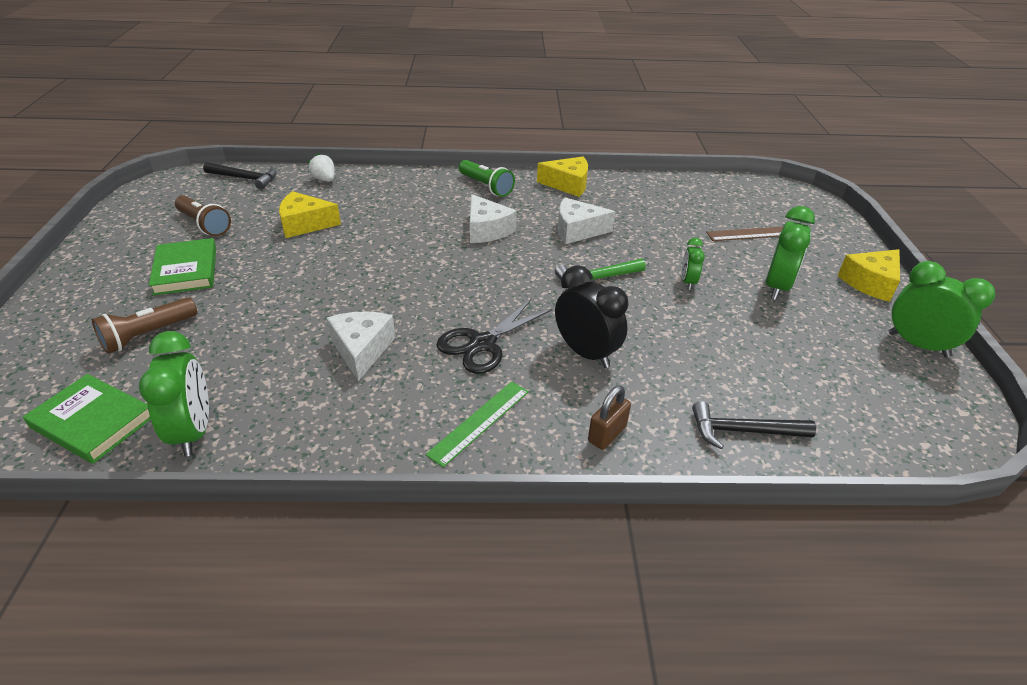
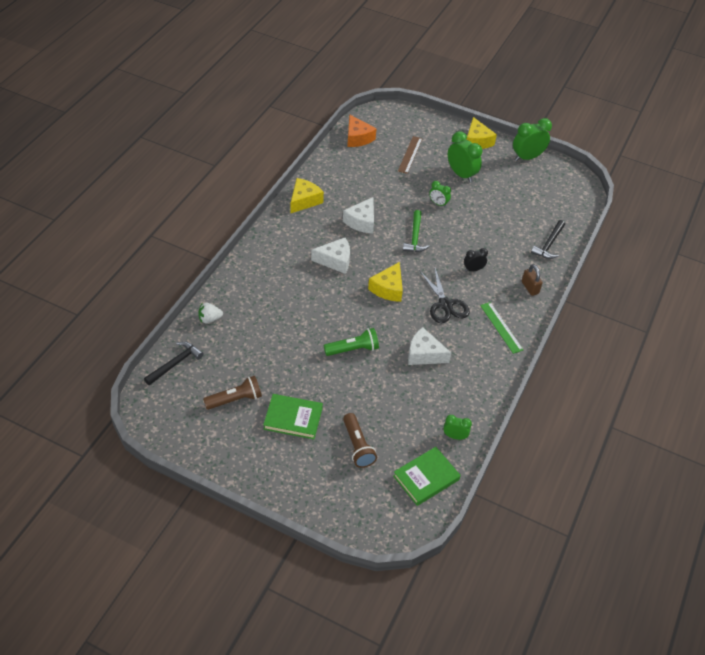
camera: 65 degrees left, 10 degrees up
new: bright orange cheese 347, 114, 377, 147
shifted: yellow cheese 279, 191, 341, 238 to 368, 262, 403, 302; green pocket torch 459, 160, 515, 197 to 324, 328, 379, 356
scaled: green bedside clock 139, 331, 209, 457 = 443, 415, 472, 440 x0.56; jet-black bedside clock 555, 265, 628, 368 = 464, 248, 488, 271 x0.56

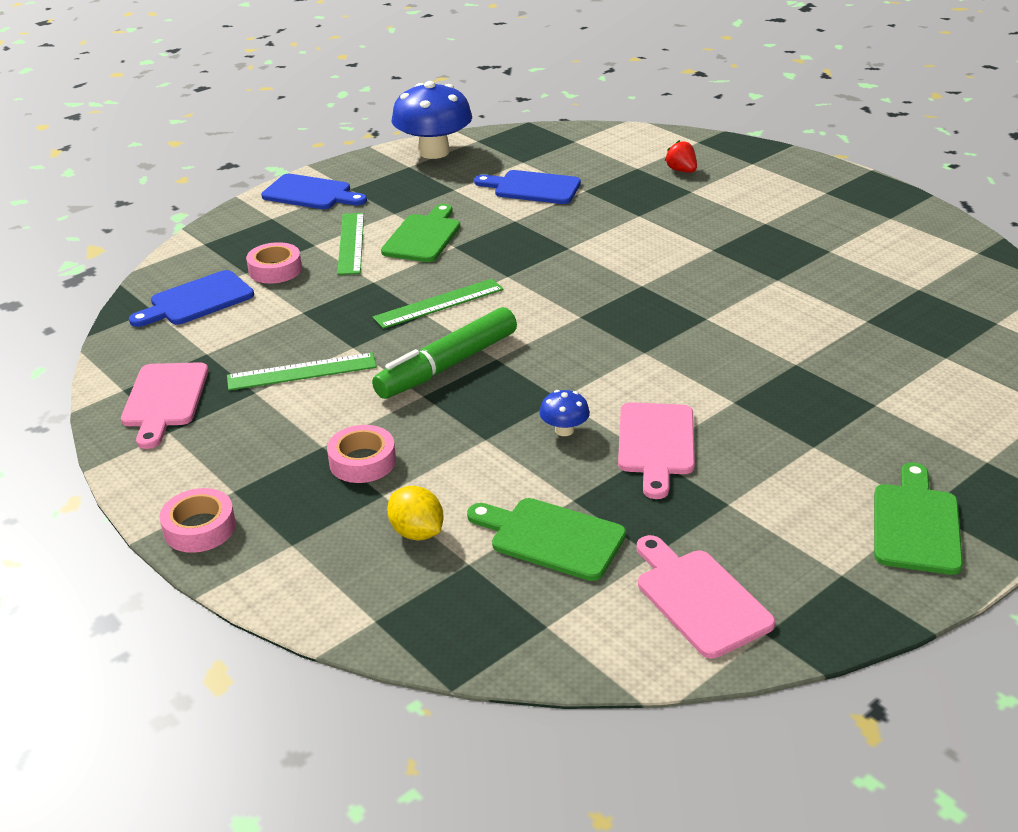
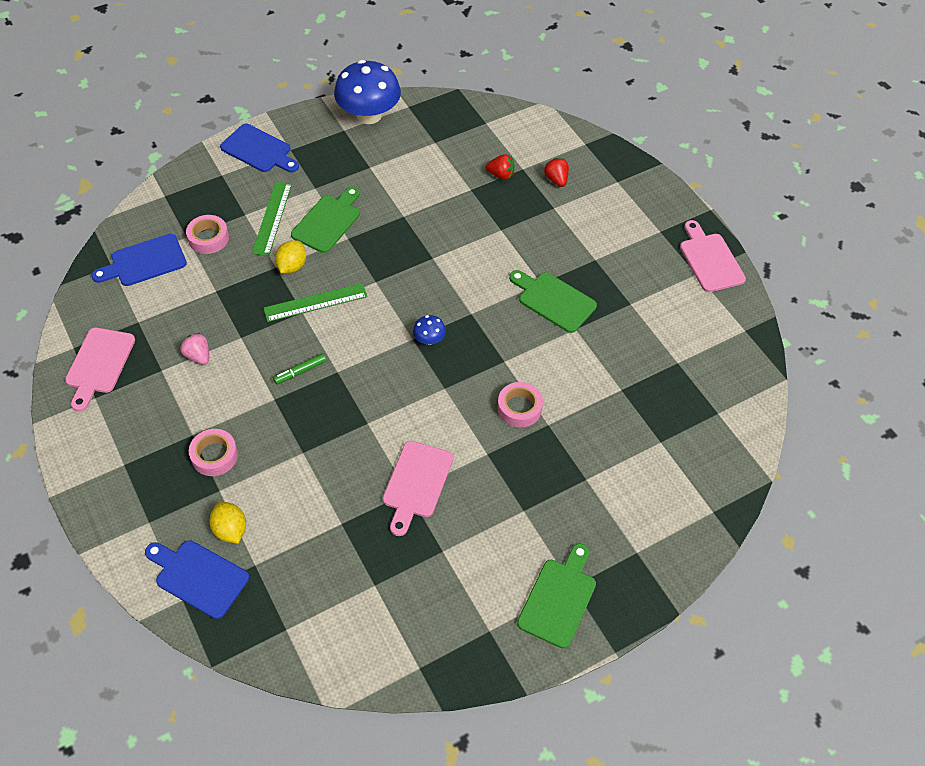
camera: 10 degrees right, 20 degrees up
new: yellow citrus fruit 275, 240, 306, 274; scarlet toy strawberry 486, 154, 515, 180
shifted: pink sticky tape 159, 488, 236, 553 to 498, 382, 543, 427; green chopping board 467, 498, 626, 581 to 509, 270, 597, 333; cobalt chopping board 474, 170, 581, 204 to 145, 540, 249, 619; cobalt fungus 539, 390, 590, 436 to 413, 315, 446, 345; pink chopping board 637, 535, 775, 659 to 680, 220, 746, 292
swapped: green ruler 227, 353, 377, 391 to pink toy strawberry 180, 333, 209, 365
scaled: green felt pen 372, 307, 517, 399 = 273, 353, 327, 384 x0.45

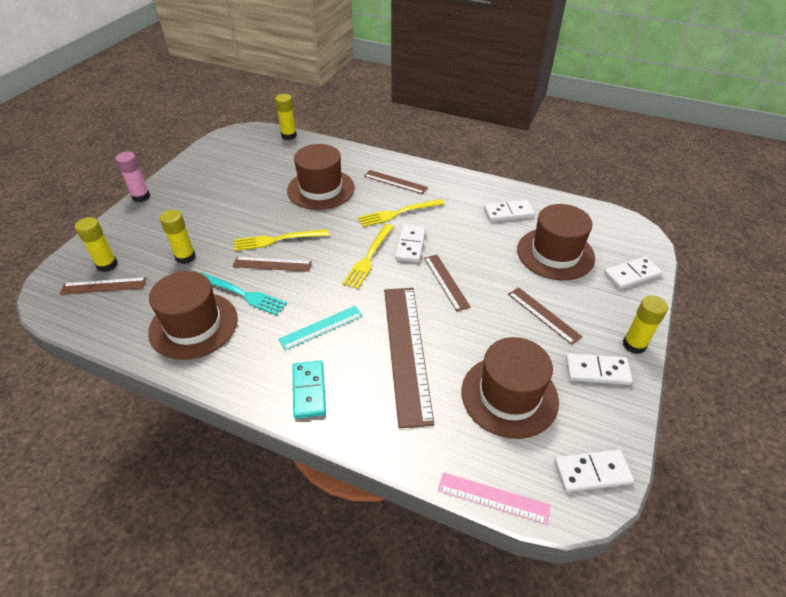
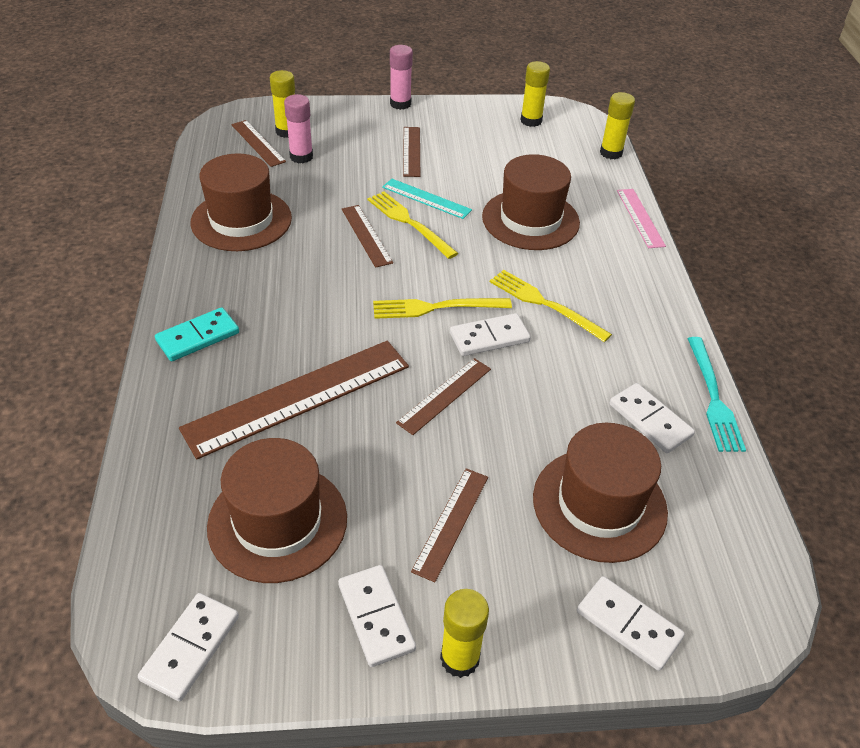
camera: 60 degrees right, 0 degrees up
new: pink glue 284, 94, 313, 163
shifted: yellow glue 160, 210, 196, 264 to 521, 61, 550, 127; turquoise dinner fork 200, 272, 287, 316 to 687, 337, 746, 452; turquoise ruler 278, 306, 363, 350 to 382, 179, 472, 219; dark brown ruler 364, 170, 428, 194 to 403, 127, 420, 177; pink ruler 438, 472, 550, 525 to 617, 189, 666, 248
rotated: snow-white domino tile 554, 450, 634, 492 = 138, 593, 239, 701 60 degrees clockwise

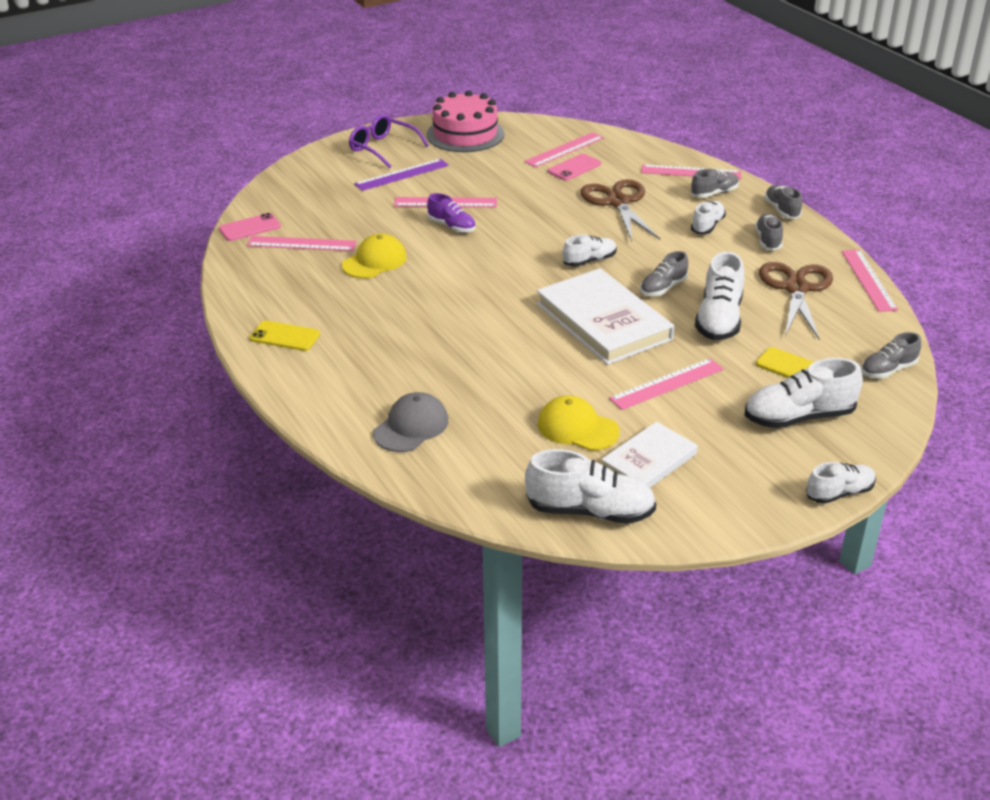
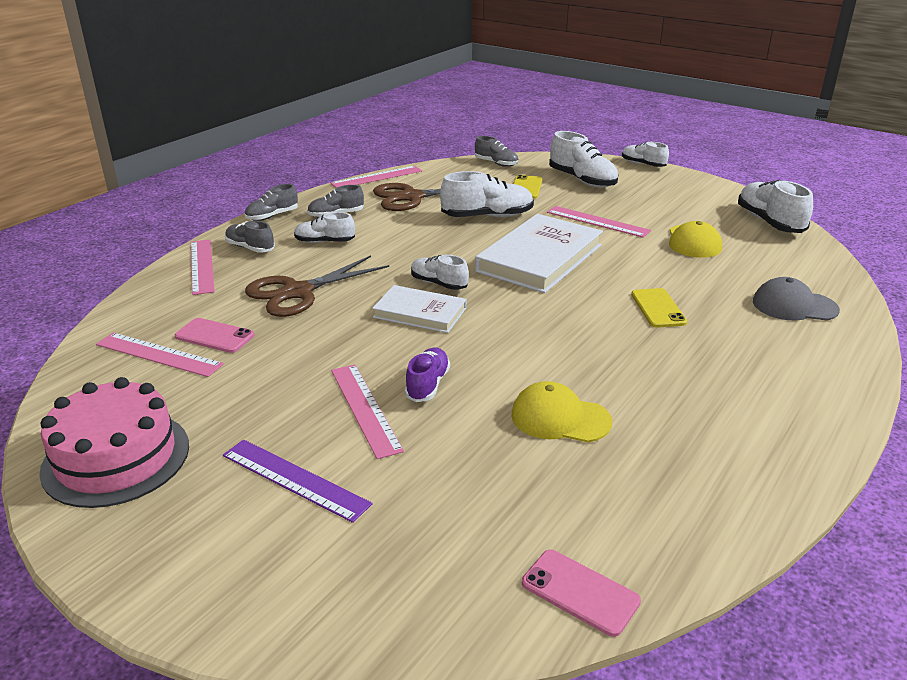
camera: 115 degrees left, 5 degrees down
gone: pink ruler 247, 236, 357, 251; purple eyeglasses 349, 114, 429, 168; grey shoe 640, 251, 688, 296
shifted: yellow mobile phone 250, 321, 320, 351 to 631, 288, 687, 328; snow-white hardback 601, 421, 698, 488 to 372, 285, 466, 333

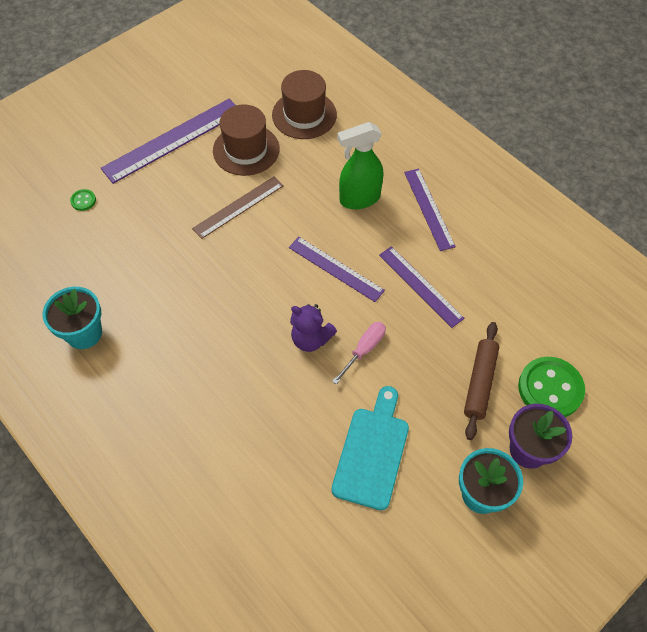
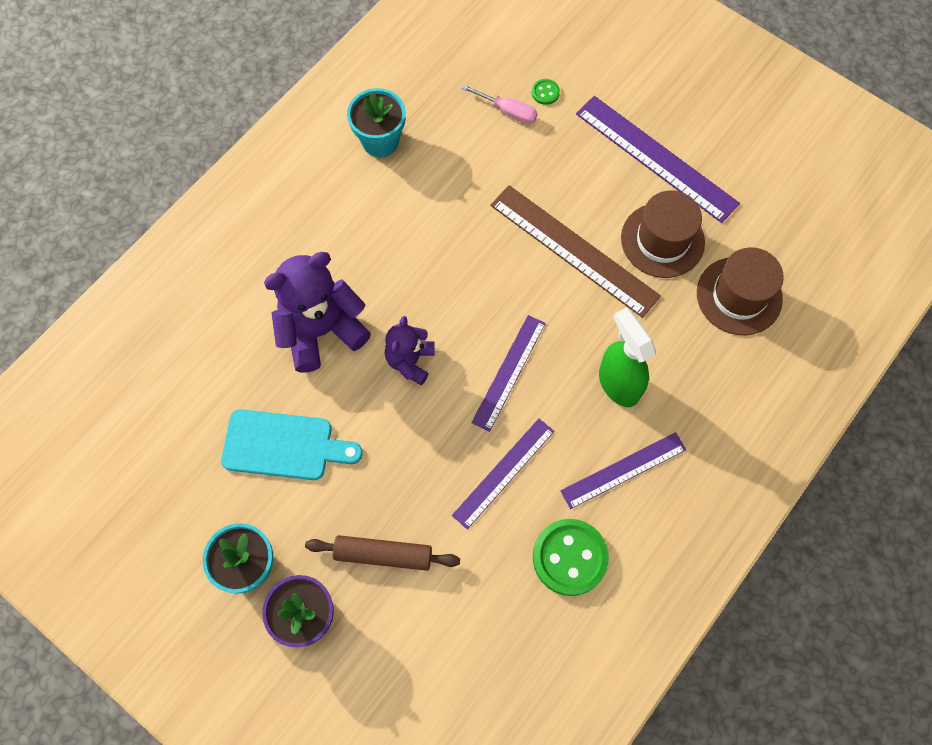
camera: 80 degrees right, 10 degrees up
new: purple stuffed bear 264, 252, 371, 373
shifted: pink hand screwdriver 332, 322, 386, 384 to 461, 84, 538, 124; green shirt button 518, 357, 585, 417 to 533, 519, 609, 596
scaled: dark brown ruler 192, 176, 284, 239 = 490, 185, 661, 318 x1.57

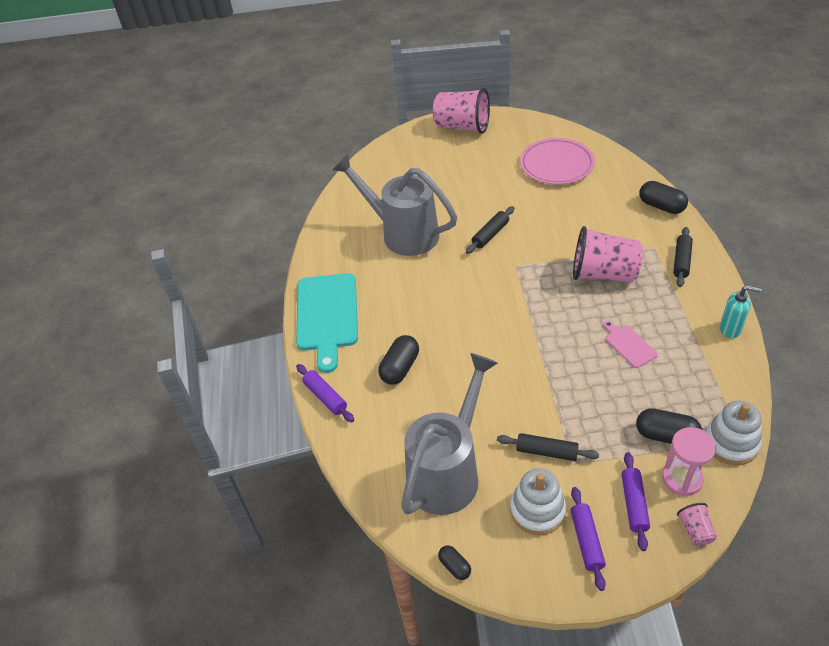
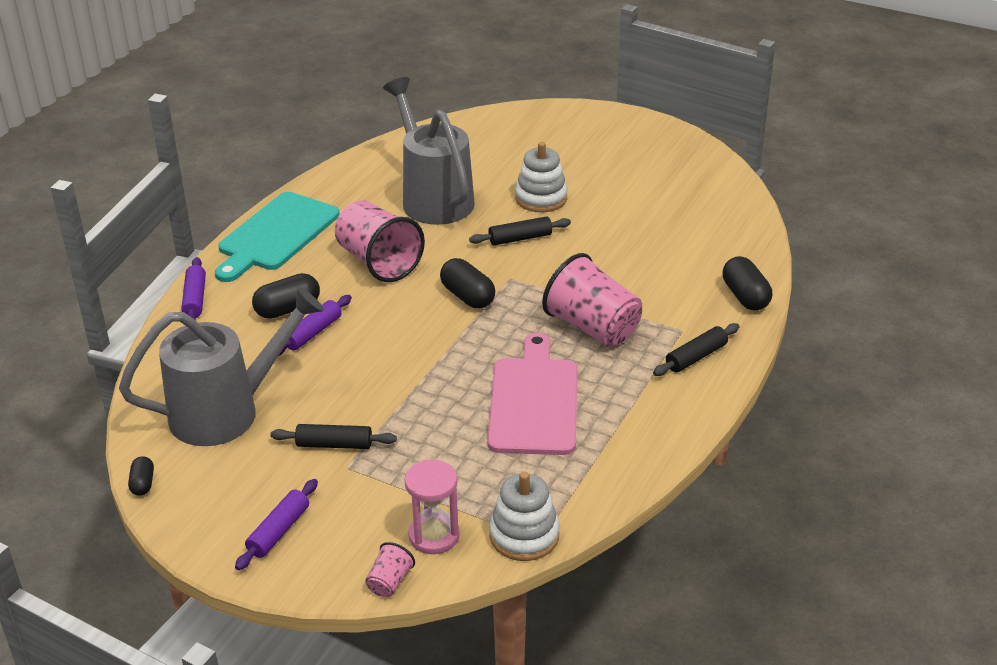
camera: 30 degrees right, 10 degrees down
gone: pink plate 520, 138, 595, 185; turquoise soap dispenser 720, 285, 762, 338
shifted: pink beaker 433, 88, 490, 134 to 335, 200, 425, 282; snow-white stacking rings 510, 468, 566, 535 to 515, 142, 568, 212; purple dough roller 621, 452, 650, 551 to 279, 295, 352, 356; jet-black capsule 636, 408, 702, 444 to 440, 258, 495, 308
rotated: jet-black dough roller 497, 433, 599, 461 = 271, 424, 397, 449 45 degrees counterclockwise
scaled: pink chopping board 603, 321, 658, 368 = 488, 333, 577, 455 x2.12

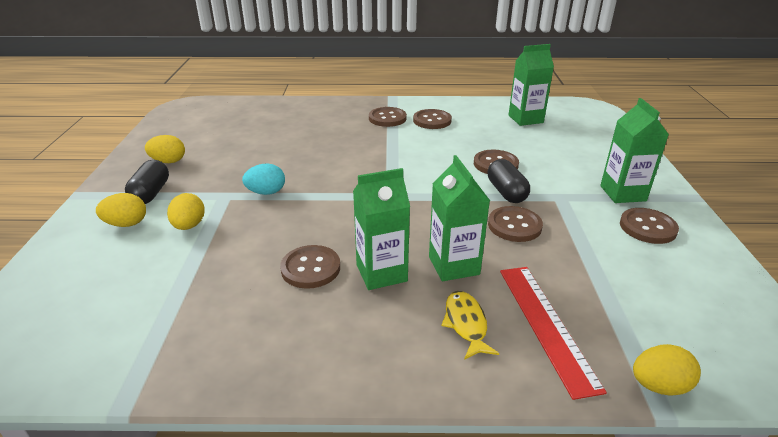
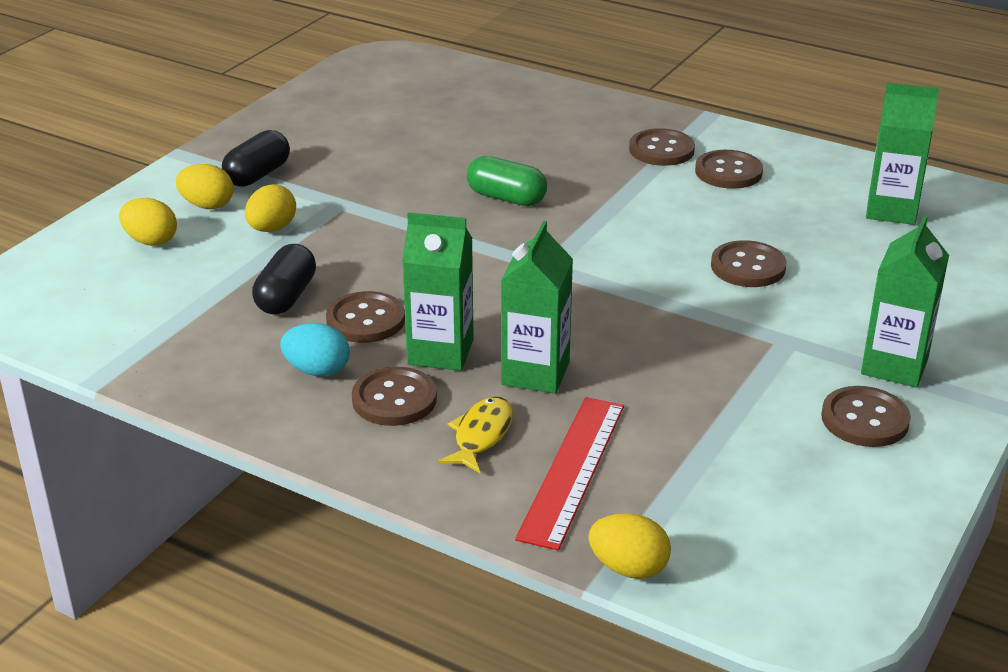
camera: 30 degrees right, 0 degrees up
new: green capsule 467, 156, 547, 206
shifted: yellow toy egg 145, 135, 185, 163 to 119, 198, 177, 246; turquoise toy egg 242, 164, 285, 195 to 280, 323, 350, 377; jet-black capsule 488, 159, 530, 203 to 252, 244, 316, 314; dark brown shirt button 488, 206, 543, 242 to 352, 367, 437, 426

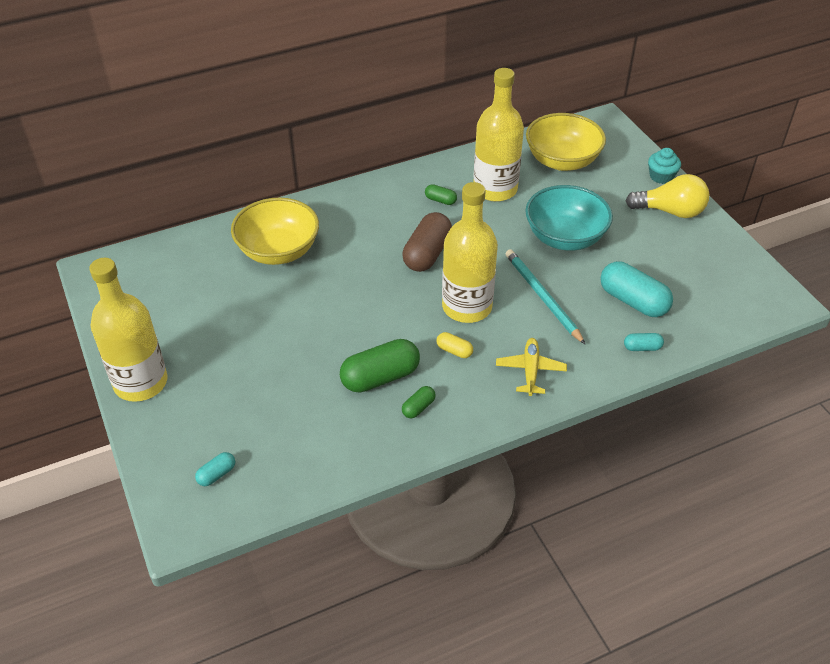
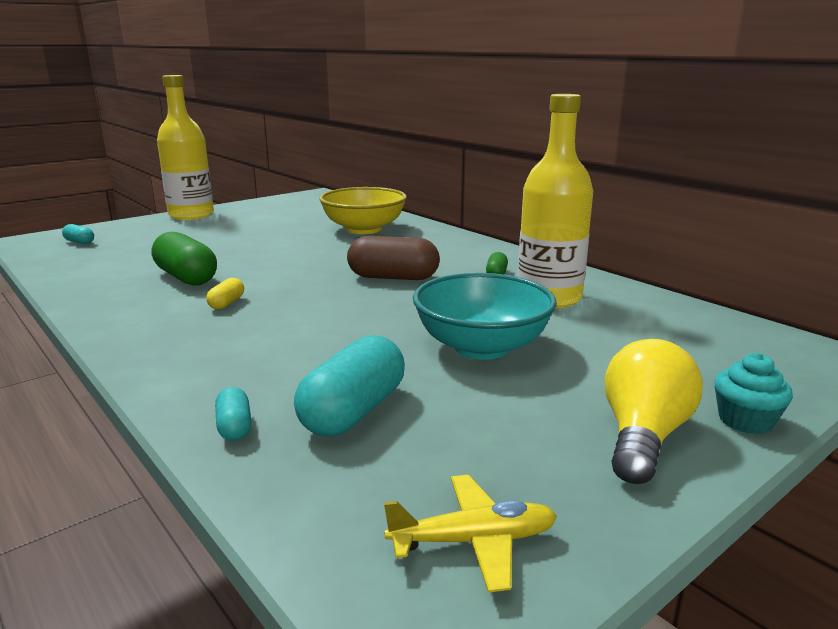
camera: 75 degrees right, 25 degrees down
gone: green capsule 402, 386, 436, 418; yellow flask 442, 182, 498, 323; turquoise lead pencil 505, 249, 585, 344; yellow bowl 526, 113, 606, 171
shifted: yellow toy plane 496, 338, 567, 396 to 384, 475, 557, 593
rotated: yellow light bulb 626, 174, 710, 218 = 605, 339, 703, 484 150 degrees counterclockwise

